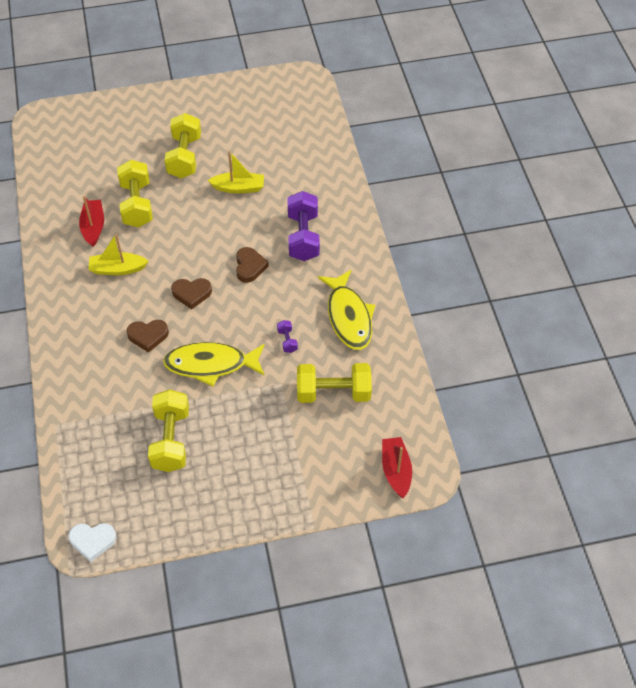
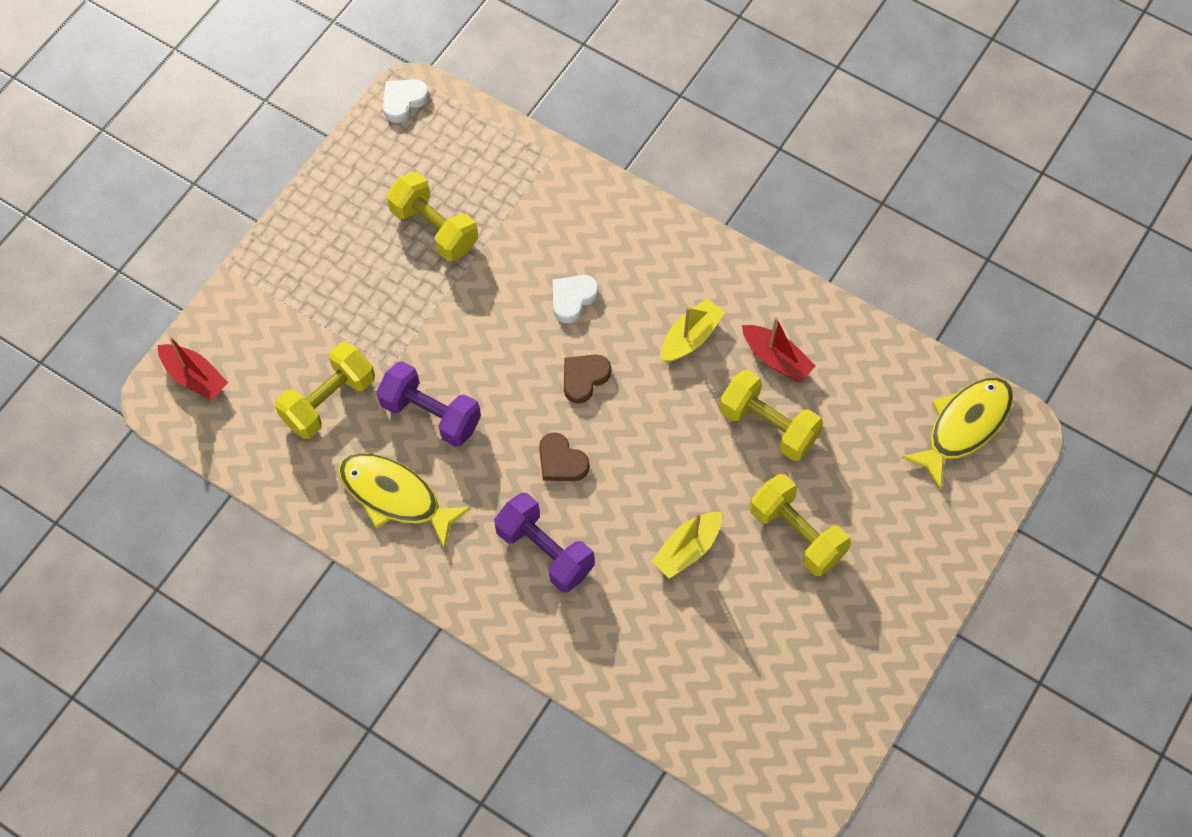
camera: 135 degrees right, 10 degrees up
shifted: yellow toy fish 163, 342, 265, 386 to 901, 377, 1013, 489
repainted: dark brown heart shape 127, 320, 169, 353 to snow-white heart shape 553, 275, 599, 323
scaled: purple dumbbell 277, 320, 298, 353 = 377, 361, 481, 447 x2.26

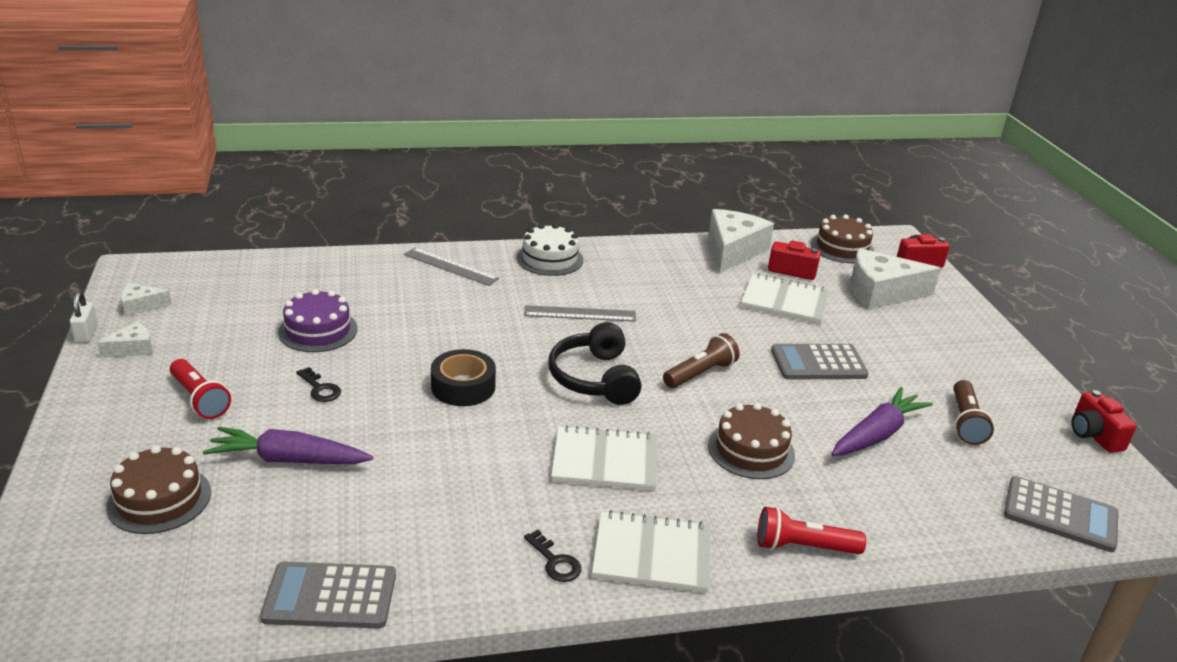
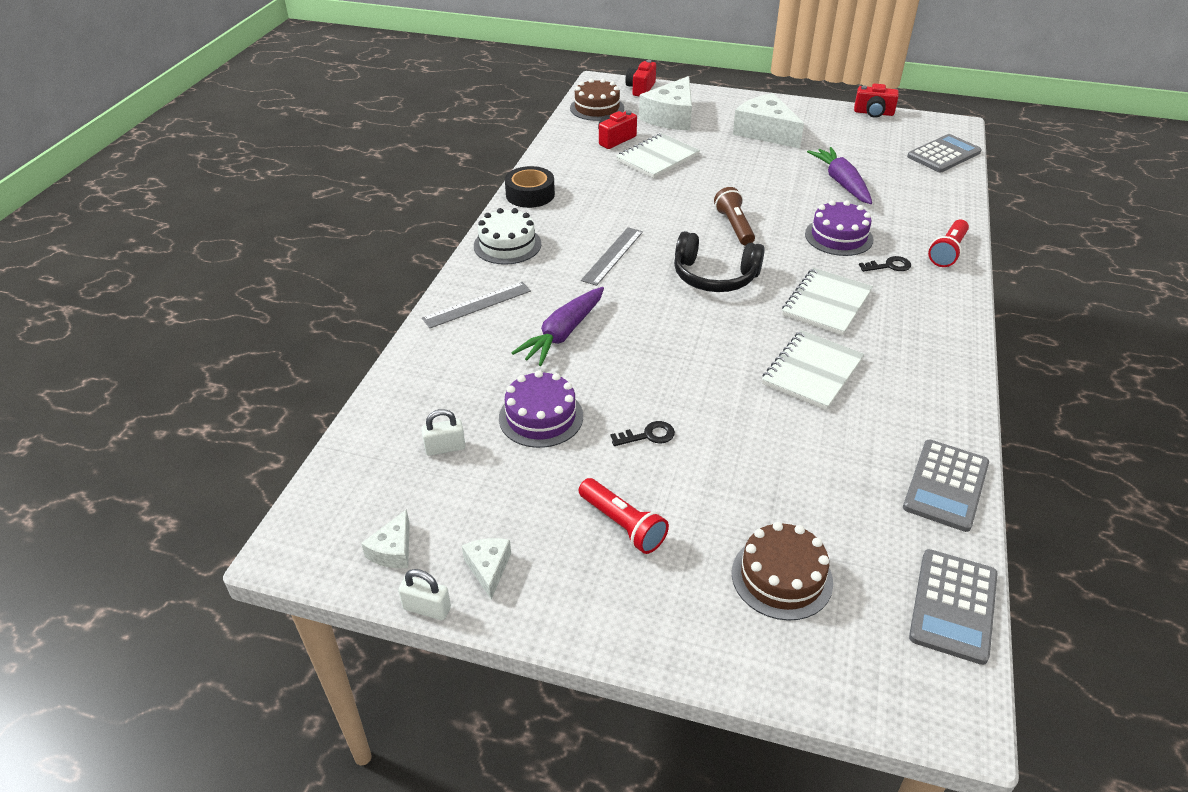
camera: 60 degrees left, 10 degrees up
gone: dark brown pocket torch 953, 380, 994, 445
new: snow-white padlock 421, 409, 465, 456
shifted: purple toy carrot 203, 427, 373, 464 to 512, 287, 604, 366; jet-black sticky tape 431, 349, 496, 406 to 505, 166, 555, 208; jet-black door key 524, 530, 581, 582 to 859, 256, 911, 272; snow-white notepad 592, 510, 711, 593 to 762, 330, 864, 410; snow-white cheese 708, 209, 774, 273 to 733, 93, 804, 148; grey pocket calculator 771, 344, 869, 380 to 909, 549, 998, 665
repainted: dark brown gateau 708, 403, 795, 479 to purple gateau 805, 200, 873, 256
rotated: scarlet pocket torch 170, 359, 231, 419 = 579, 478, 669, 554 60 degrees clockwise

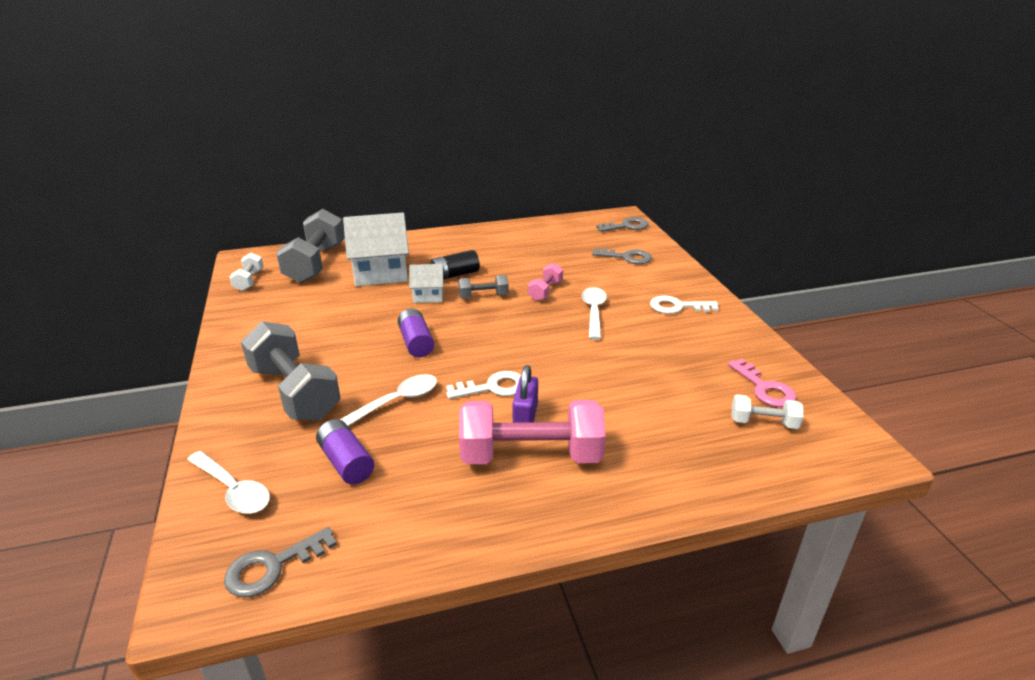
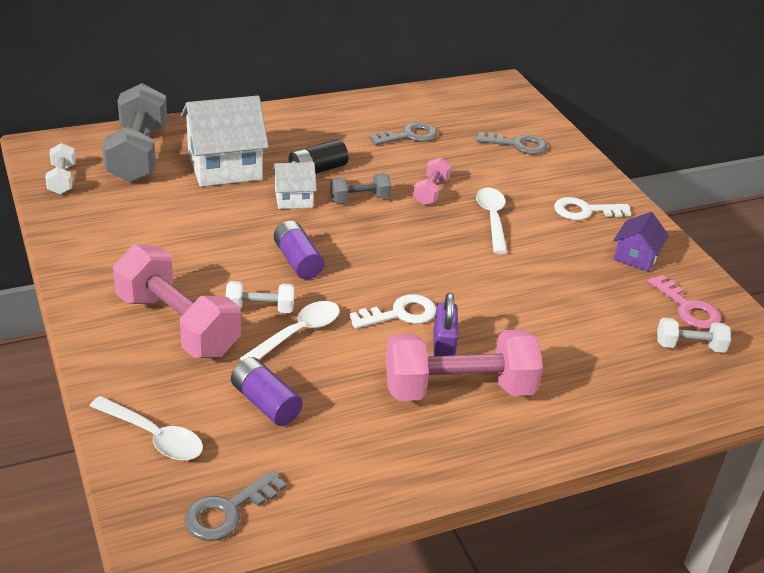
camera: 10 degrees left, 5 degrees up
new: snow-white dumbbell 225, 281, 294, 313; purple toy house 613, 212, 669, 272
shifted: grey door key 596, 217, 649, 232 to 369, 122, 437, 145
repainted: grey dumbbell 241, 321, 341, 421 to pink dumbbell 113, 244, 241, 358

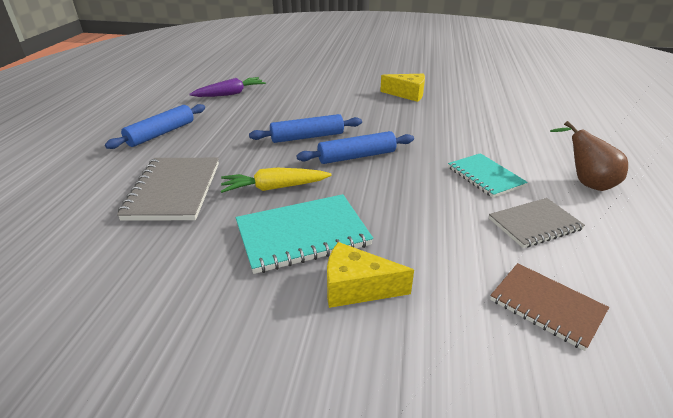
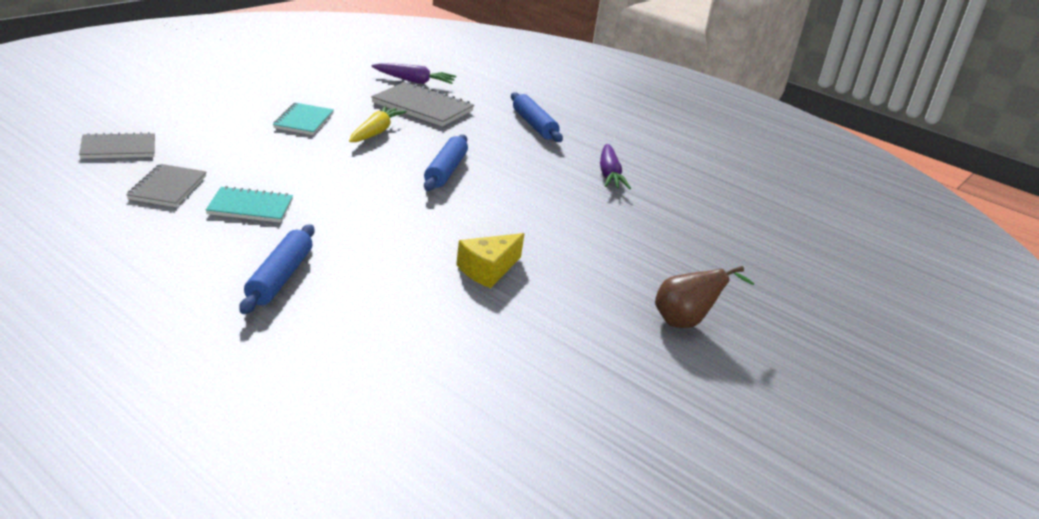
camera: 115 degrees right, 5 degrees down
gone: yellow cheese 327, 242, 414, 308
new: purple toy carrot 372, 63, 456, 84
shifted: cobalt dough roller 296, 131, 414, 164 to 239, 225, 315, 314; dark brown toy pear 550, 121, 628, 191 to 655, 266, 754, 328
repainted: dark brown notepad 490, 263, 609, 351 to grey notepad 79, 132, 155, 159
scaled: turquoise notepad 236, 194, 373, 274 = 273, 103, 334, 135 x0.66

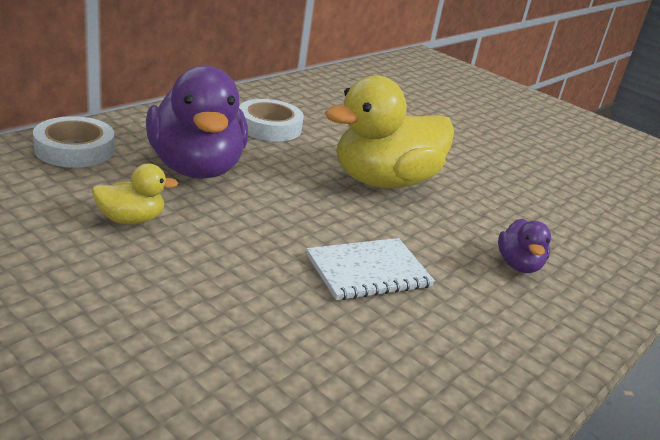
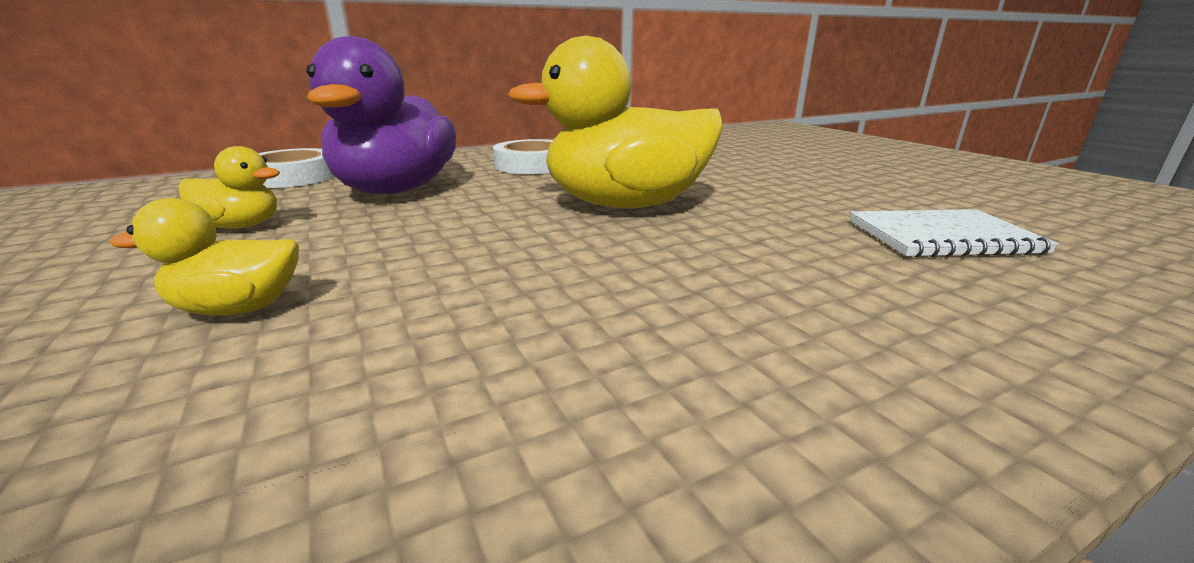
camera: 25 degrees right, 5 degrees down
gone: purple duck 498, 219, 551, 273
new: yellow duck 109, 198, 299, 316
shifted: snow-white notepad 306, 238, 435, 300 to 850, 209, 1059, 257

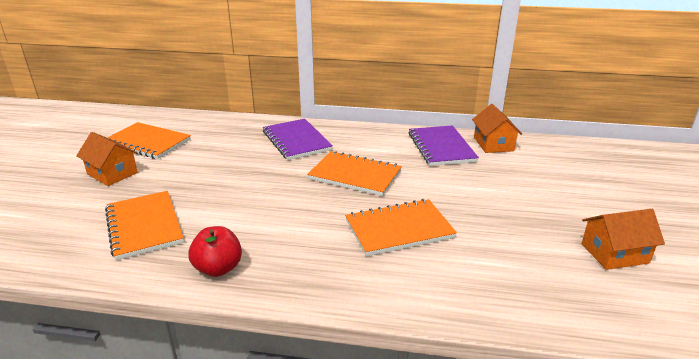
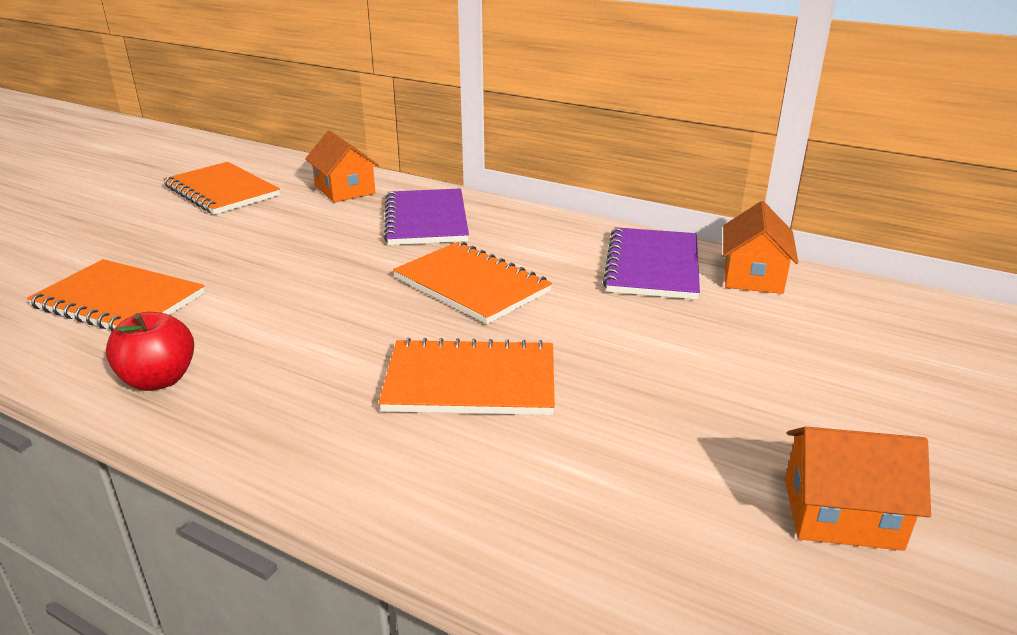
camera: 20 degrees right, 0 degrees up
shifted: bright orange toy house 76, 132, 138, 186 to 305, 131, 379, 203
rotated: bright orange notepad 105, 191, 184, 260 = 27, 259, 205, 331 60 degrees counterclockwise

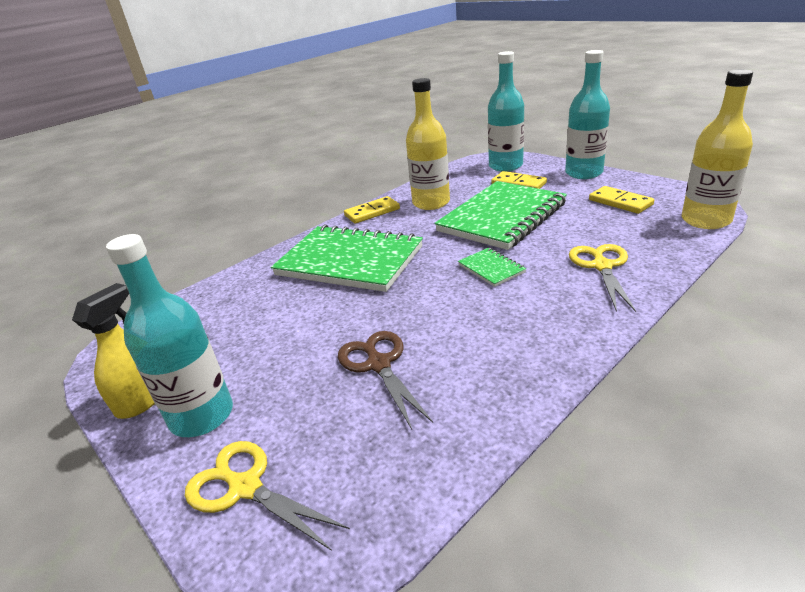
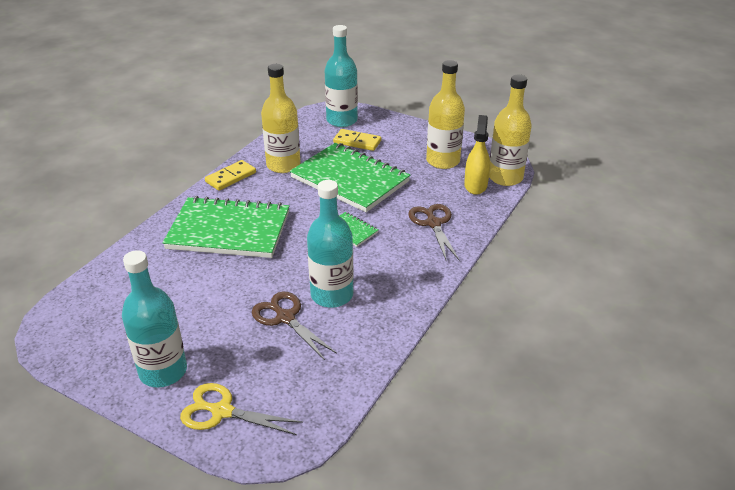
camera: 20 degrees left, 5 degrees up
shifted: yellow spray bottle 72, 283, 155, 419 to 464, 115, 490, 195; turquoise flask 565, 50, 610, 179 to 307, 180, 354, 308
swapped: yellow domino tile 589, 186, 654, 214 to yellow flask 426, 60, 465, 169
repainted: yellow scissors 569, 244, 636, 312 to dark brown scissors 408, 204, 459, 260
rotated: green notepad 434, 181, 567, 250 = 290, 143, 410, 212 75 degrees counterclockwise

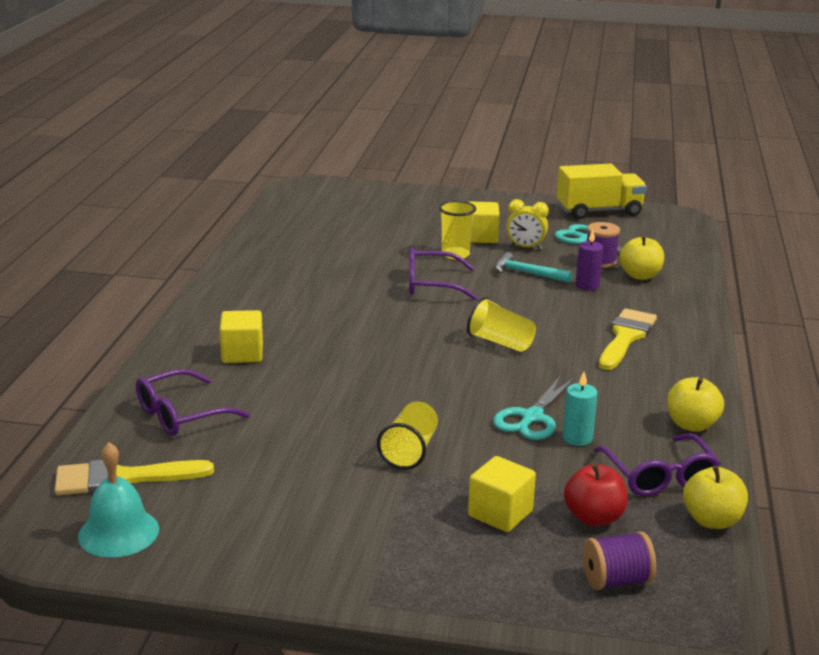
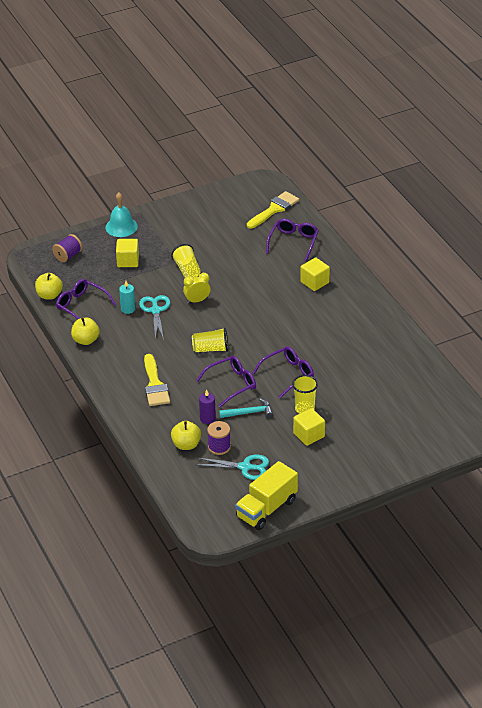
camera: 145 degrees right, 15 degrees up
gone: scarlet toy apple 564, 463, 628, 526
new: purple eyeglasses 196, 356, 256, 407
shifted: turquoise hand bell 78, 442, 159, 558 to 105, 193, 138, 237; yellow bedside clock 506, 199, 549, 250 to 183, 273, 211, 304

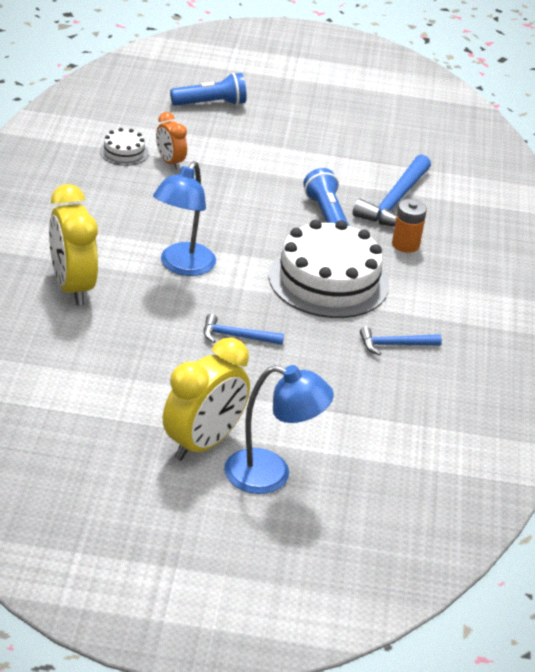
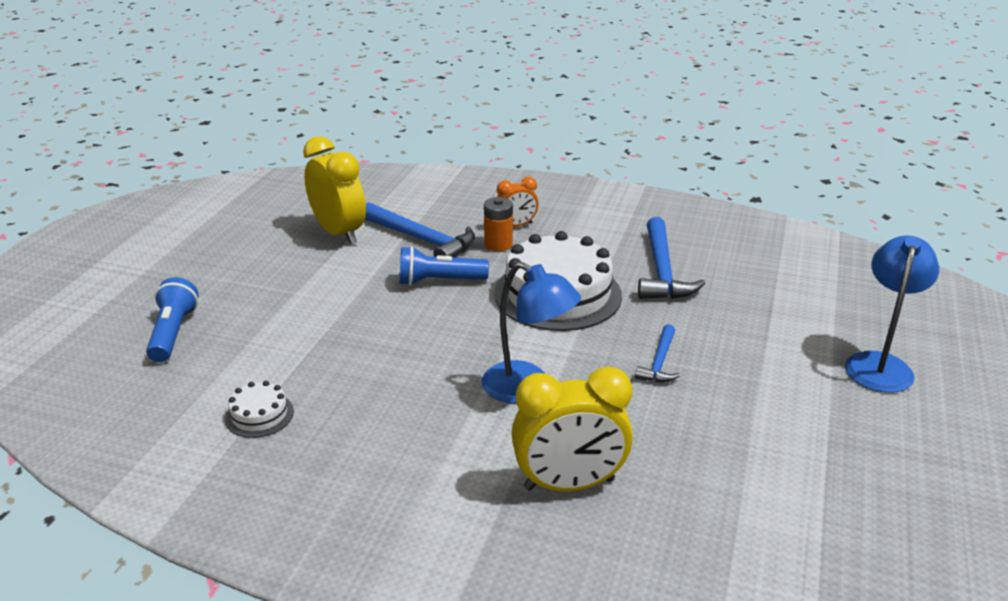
camera: 75 degrees left, 5 degrees down
shifted: bright orange bedside clock 156, 112, 187, 170 to 497, 177, 538, 227; yellow bedside clock 163, 337, 250, 461 to 303, 136, 366, 244
scaled: cobalt hammer 360, 327, 442, 355 = 638, 217, 706, 299 x1.78

